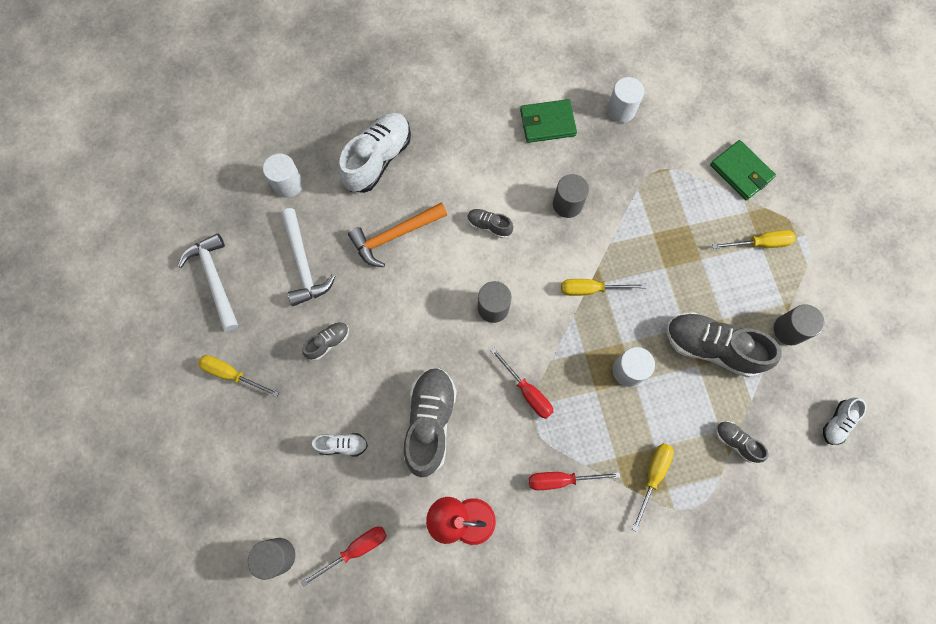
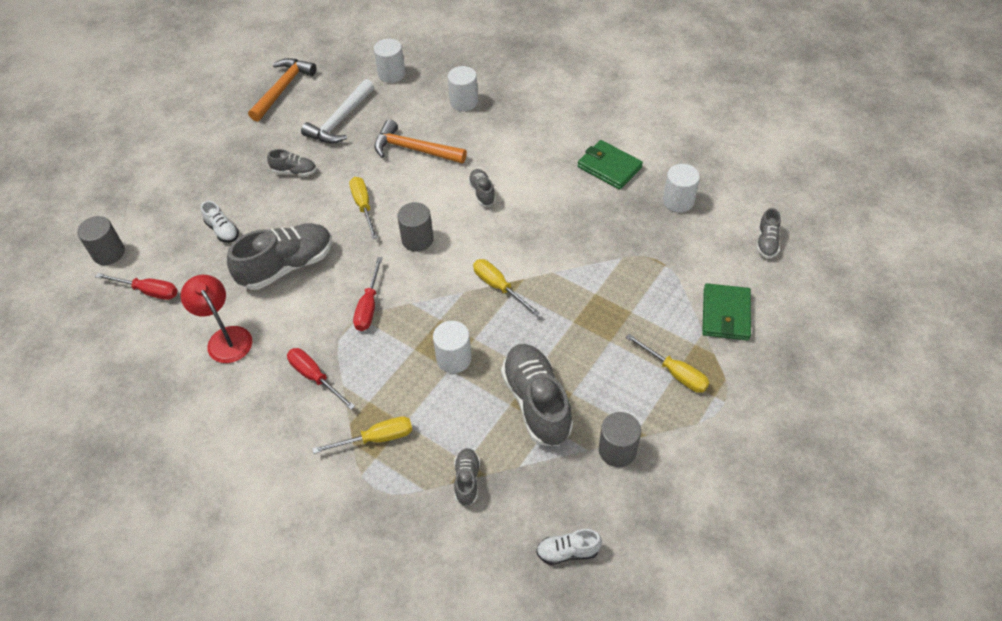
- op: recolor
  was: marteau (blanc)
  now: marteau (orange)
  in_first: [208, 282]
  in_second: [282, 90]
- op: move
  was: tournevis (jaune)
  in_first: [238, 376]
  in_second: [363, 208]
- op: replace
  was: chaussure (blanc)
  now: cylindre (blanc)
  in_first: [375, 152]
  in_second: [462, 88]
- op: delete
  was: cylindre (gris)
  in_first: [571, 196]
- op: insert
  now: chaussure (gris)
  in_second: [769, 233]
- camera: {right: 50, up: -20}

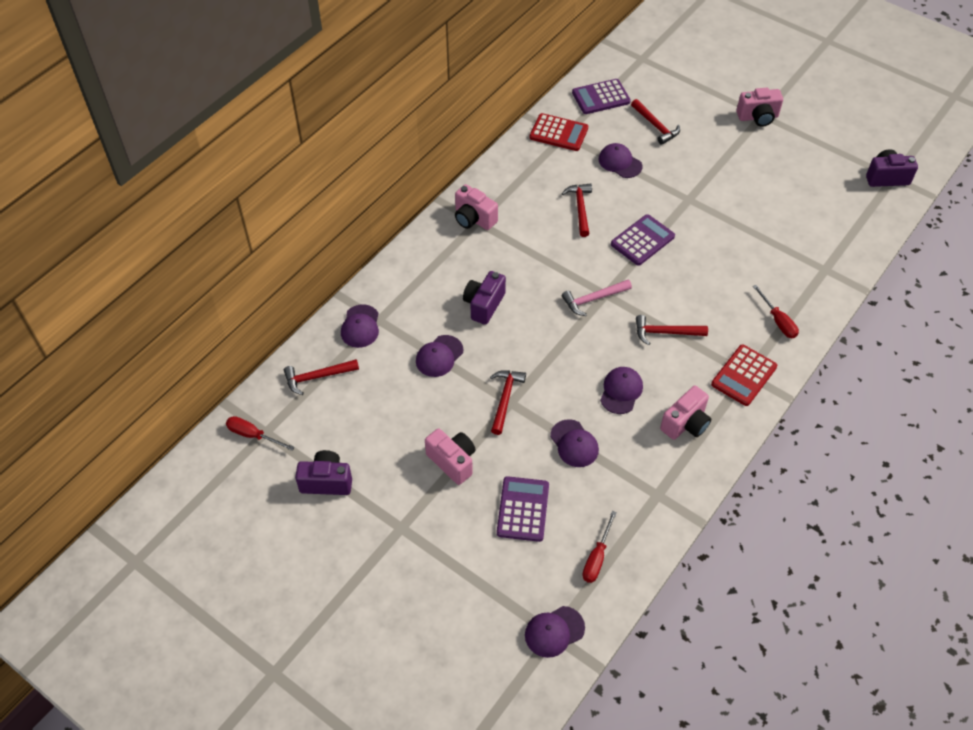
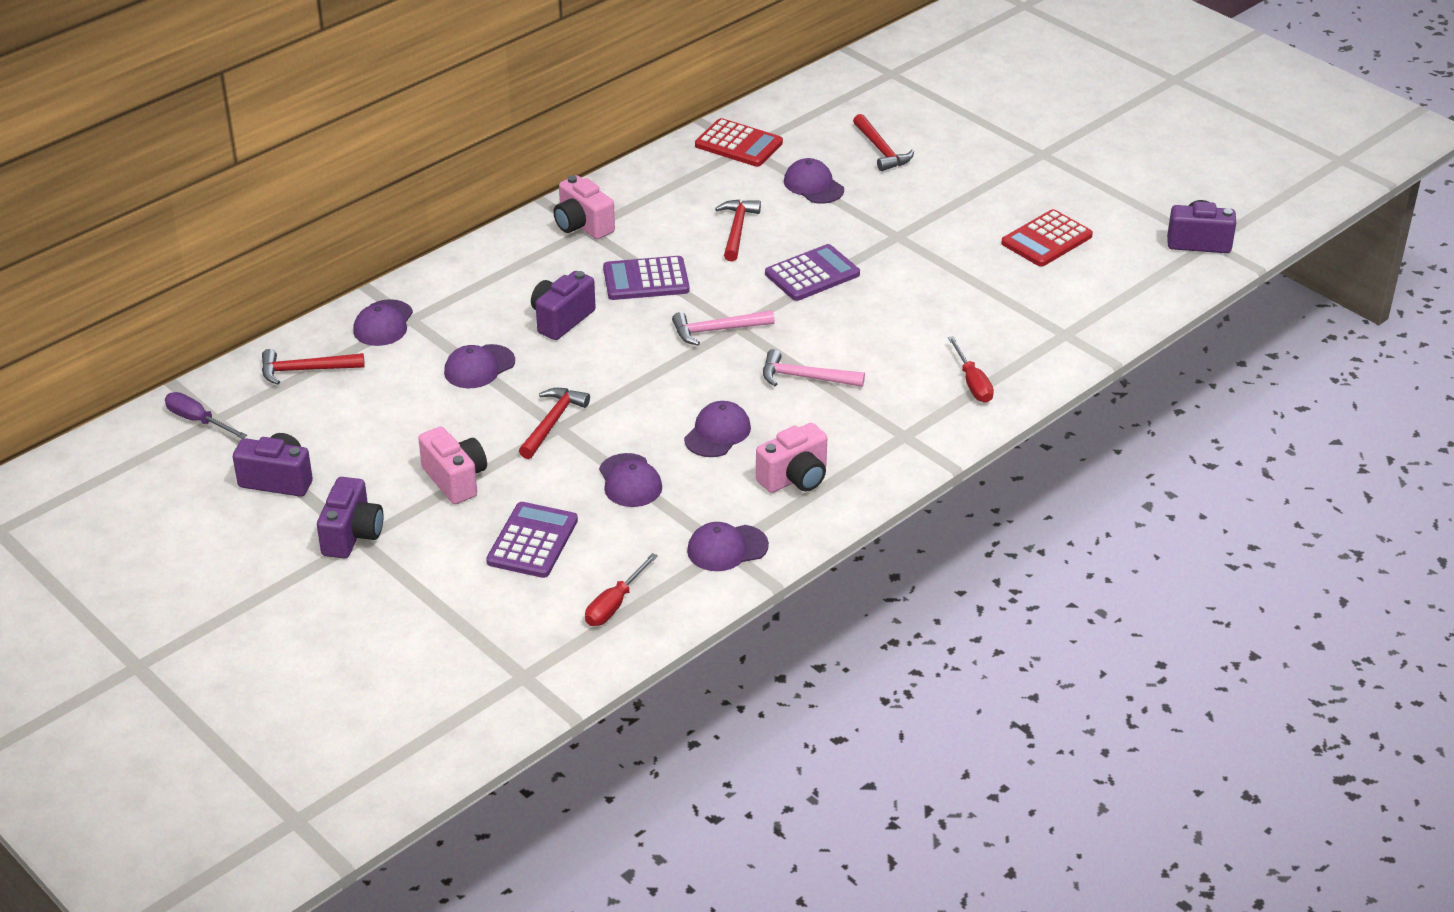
- op: recolor
  was: tournevis (rouge)
  now: tournevis (violet)
  in_first: [260, 433]
  in_second: [206, 415]
- op: move
  was: casquette (violet)
  in_first: [555, 632]
  in_second: [728, 546]
- op: move
  was: calculatrice (violet)
  in_first: [601, 96]
  in_second: [646, 278]
- op: recolor
  was: marteau (rouge)
  now: marteau (rose)
  in_first: [672, 330]
  in_second: [814, 368]
- op: move
  was: calculatrice (rouge)
  in_first: [744, 375]
  in_second: [1047, 238]
- op: delete
  was: appareil photo (rose)
  in_first: [759, 107]
- op: insert
  now: appareil photo (violet)
  in_second: [350, 517]
- camera: {right: 10, up: -15}

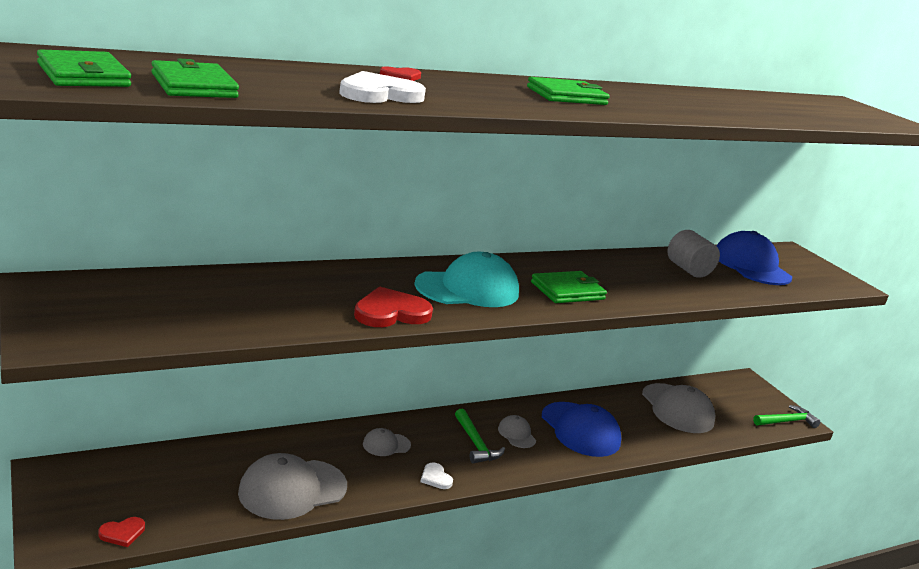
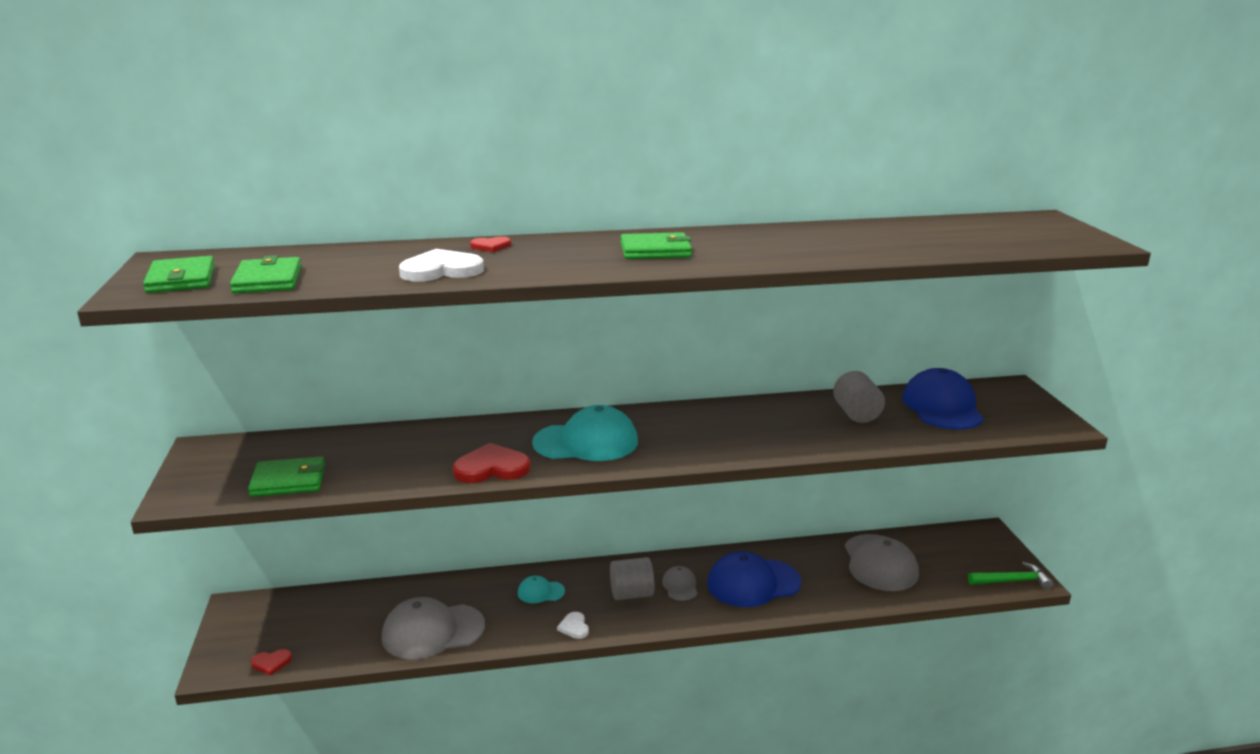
- op: recolor
  was: casquette (gris)
  now: casquette (turquoise)
  in_first: [387, 442]
  in_second: [541, 589]
- op: replace
  was: marteau (vert)
  now: cylindre (gris)
  in_first: [480, 436]
  in_second: [632, 578]
- op: move
  was: portefeuille (vert)
  in_first: [569, 287]
  in_second: [286, 476]
- op: rotate
  was: casquette (bleu)
  in_first: [581, 429]
  in_second: [754, 579]
  clockwise: 90
- camera: {right: 20, up: 0}

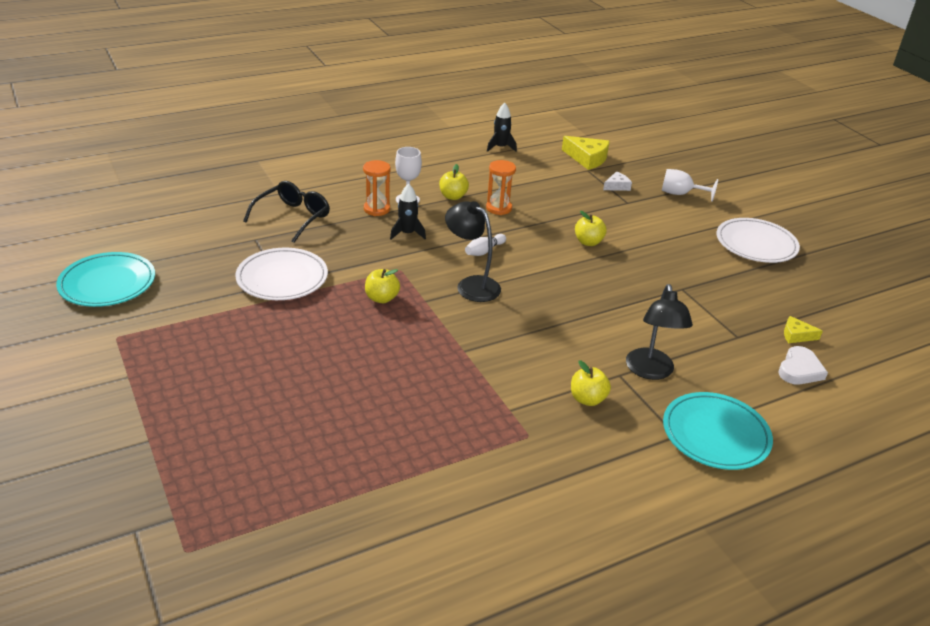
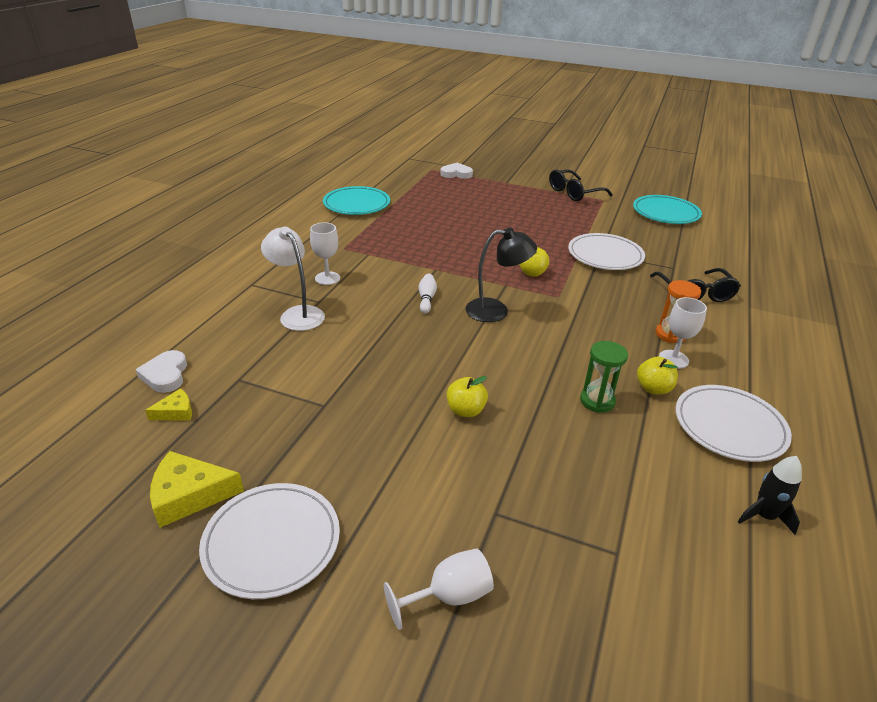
- op: delete
  was: fusée (noir)
  in_first: [408, 211]
- op: move
  was: quille (blanc)
  in_first: [485, 245]
  in_second: [428, 293]
- op: recolor
  was: sablier (orange)
  now: sablier (vert)
  in_first: [501, 187]
  in_second: [604, 377]
- op: move
  was: fromage (jaune)
  in_first: [586, 153]
  in_second: [197, 489]
- op: replace
  was: pomme (jaune)
  now: verre à pied (blanc)
  in_first: [591, 383]
  in_second: [325, 253]
- op: delete
  was: fromage (blanc)
  in_first: [617, 181]
- op: recolor
  was: lampe (noir)
  now: lampe (blanc)
  in_first: [659, 332]
  in_second: [293, 279]
- op: move
  was: assiette (turquoise)
  in_first: [718, 431]
  in_second: [356, 200]
- op: insert
  now: cœur (blanc)
  in_second: [456, 171]
- op: insert
  now: lunettes (noir)
  in_second: [581, 185]
- op: insert
  now: assiette (blanc)
  in_second: [734, 423]
- camera: {right: 140, up: 0}

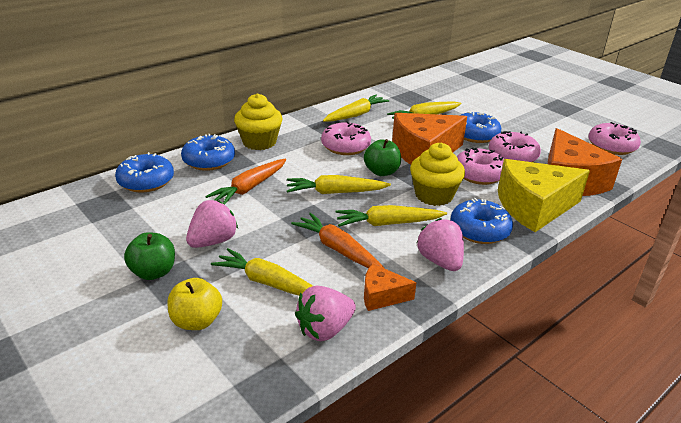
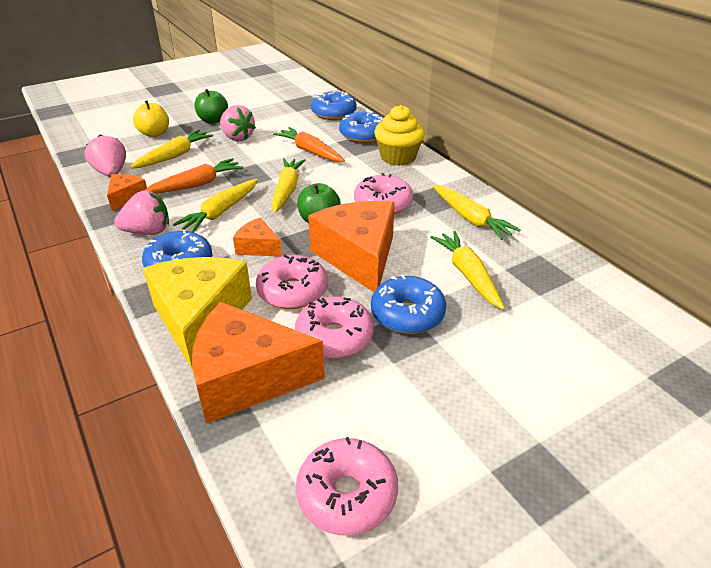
- op: rotate
  was: carotte (jaune)
  in_first: [391, 216]
  in_second: [215, 205]
  clockwise: -150
- op: replace
  was: muffin (jaune)
  now: fromage (orange)
  in_first: [437, 174]
  in_second: [257, 237]
- camera: {right: 100, up: 5}

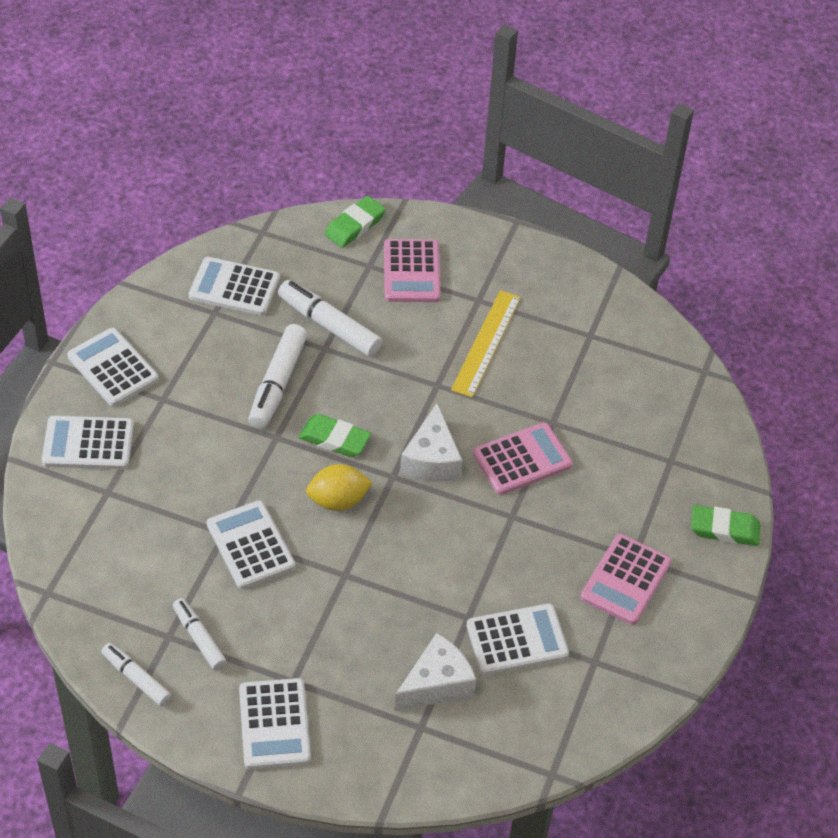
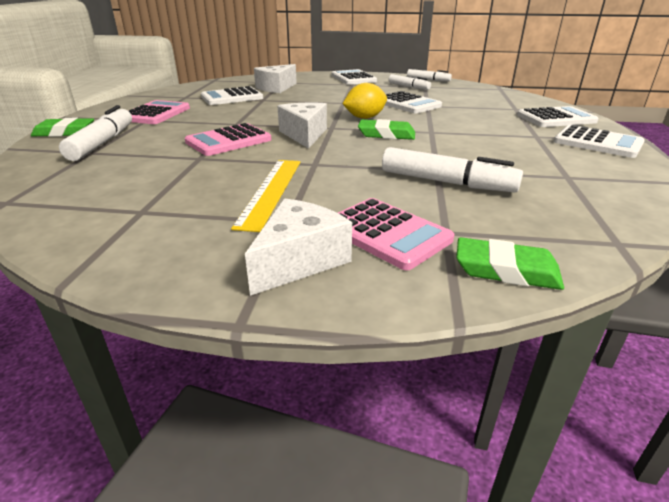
- op: delete
  was: calculatrice (blanc)
  in_first: [234, 286]
- op: move
  was: feutre (blanc)
  in_first: [277, 376]
  in_second: [95, 133]
- op: rotate
  was: gomme (vert)
  in_first: [355, 222]
  in_second: [510, 263]
  clockwise: 75
- op: rotate
  was: calculatrice (rose)
  in_first: [412, 270]
  in_second: [396, 234]
  clockwise: 150
- op: insert
  now: fromage (blanc)
  in_second: [298, 247]
- camera: {right: 170, up: -20}

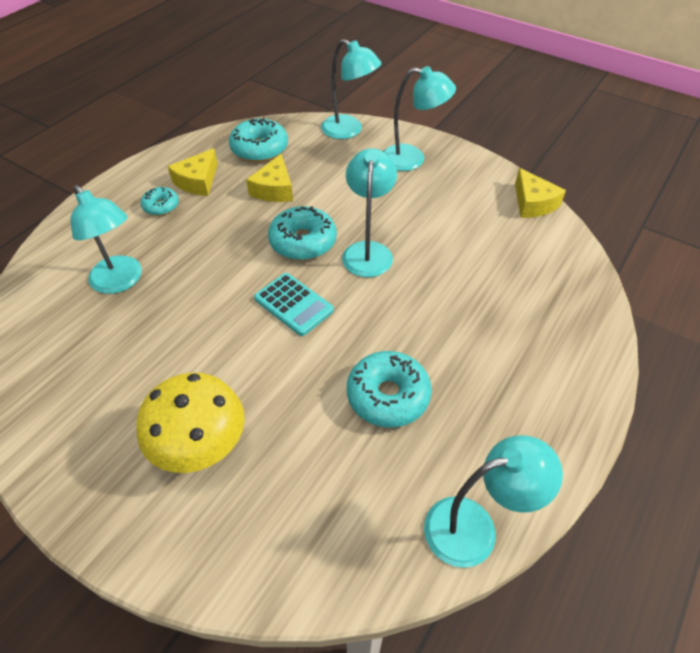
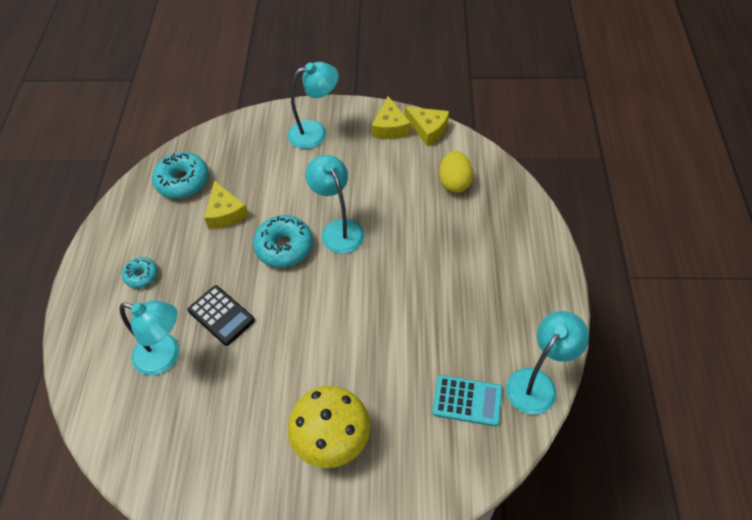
- op: move
  was: fromage (jaune)
  in_first: [193, 172]
  in_second: [391, 117]
- op: move
  was: calculatrice (turquoise)
  in_first: [294, 304]
  in_second: [467, 400]
- op: delete
  was: lampe (turquoise)
  in_first: [351, 89]
- op: delete
  was: beignet (turquoise)
  in_first: [389, 389]
- op: insert
  now: calculatrice (noir)
  in_second: [221, 315]
- op: insert
  now: œuf (jaune)
  in_second: [456, 172]
- camera: {right: -30, up: 5}

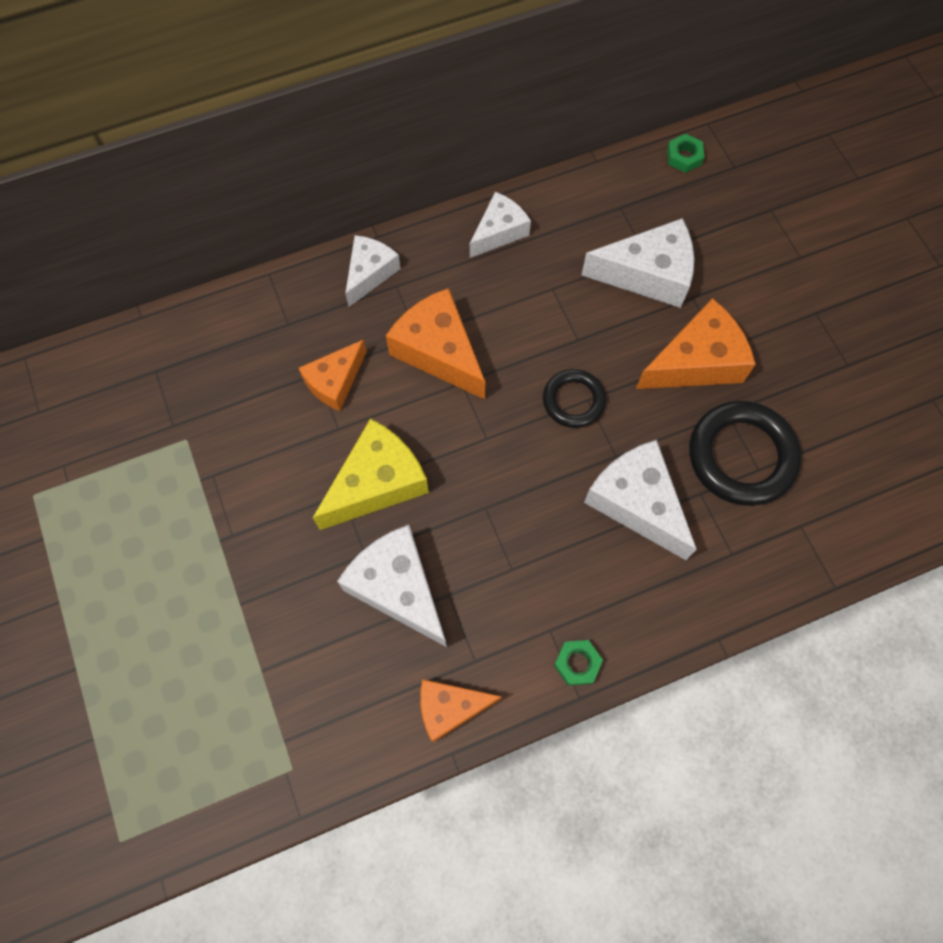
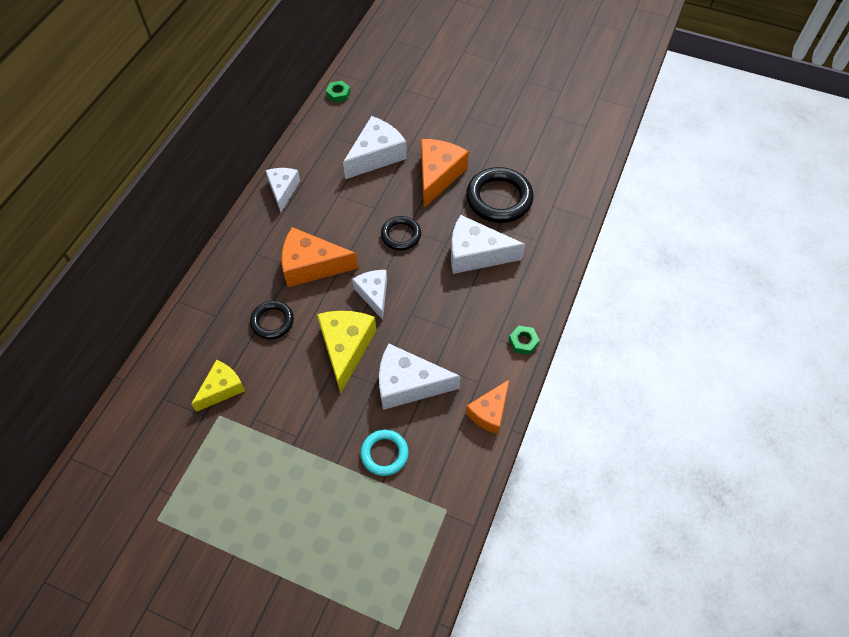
- op: replace
  was: fromage (orange)
  now: anneau (noir)
  in_first: [333, 375]
  in_second: [272, 319]
- op: move
  was: fromage (blanc)
  in_first: [373, 271]
  in_second: [369, 295]
- op: insert
  now: fromage (jaune)
  in_second: [218, 386]
- op: insert
  now: anneau (turquoise)
  in_second: [384, 452]
- camera: {right: -45, up: -10}

